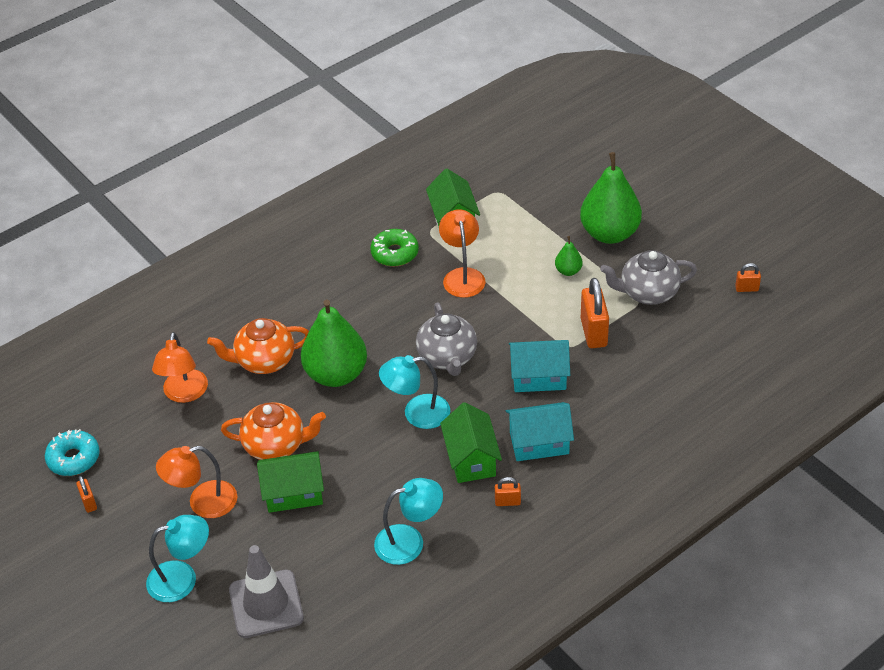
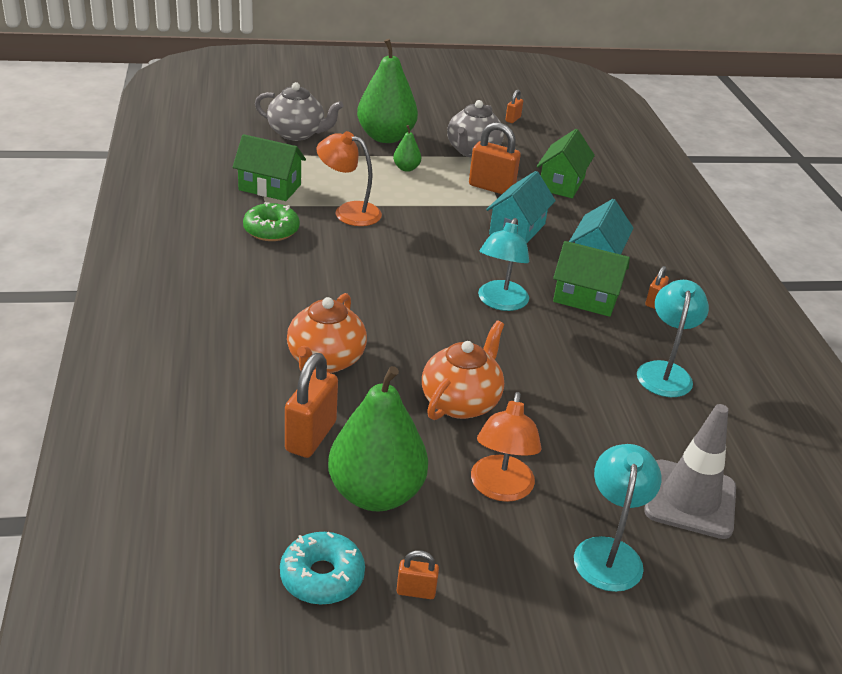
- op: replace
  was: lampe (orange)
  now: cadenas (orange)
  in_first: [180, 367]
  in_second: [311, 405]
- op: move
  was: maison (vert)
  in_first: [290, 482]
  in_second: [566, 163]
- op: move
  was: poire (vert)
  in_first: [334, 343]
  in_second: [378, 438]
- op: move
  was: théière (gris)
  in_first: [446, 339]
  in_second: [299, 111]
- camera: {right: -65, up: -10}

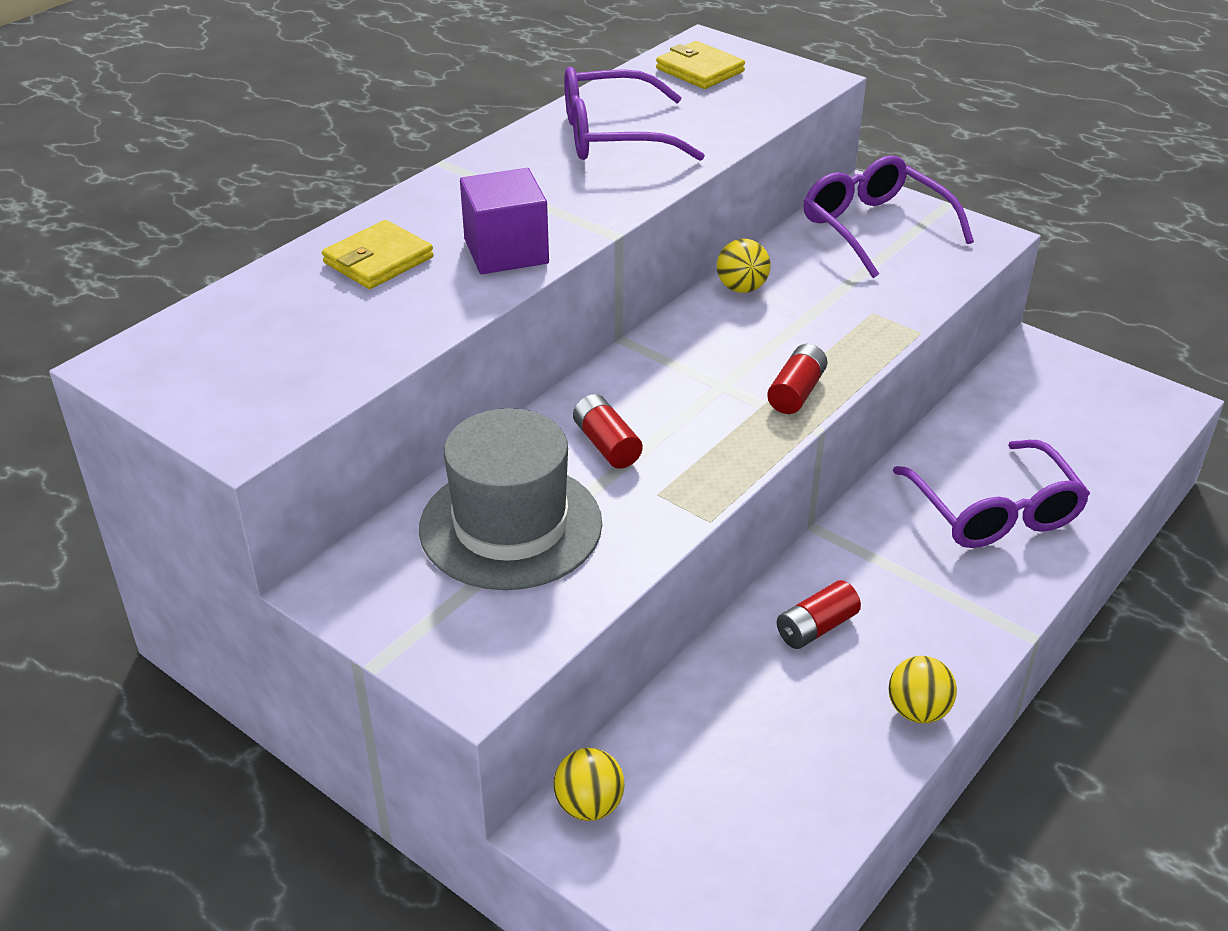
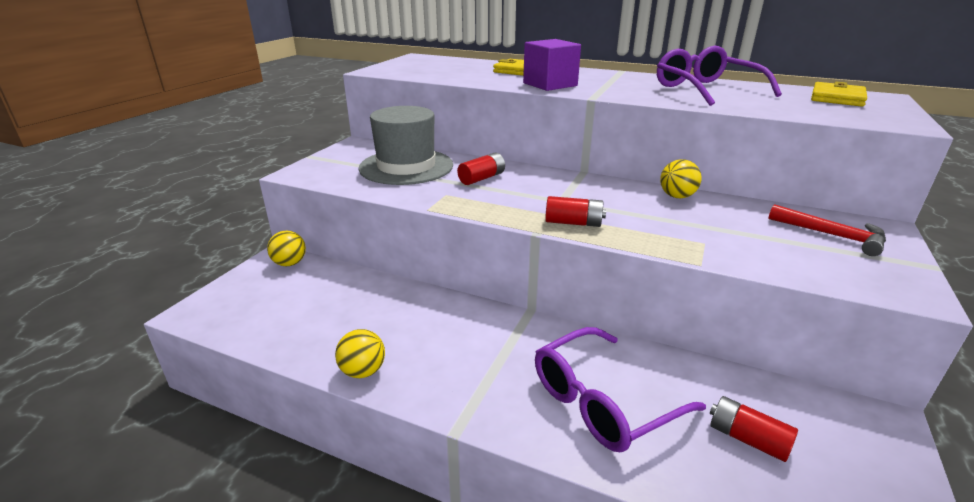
- op: move
  was: pile (rouge)
  in_first: [819, 614]
  in_second: [754, 429]
- op: replace
  was: lunettes (violet)
  now: marteau (rouge)
  in_first: [889, 216]
  in_second: [827, 230]
- camera: {right: 75, up: -10}

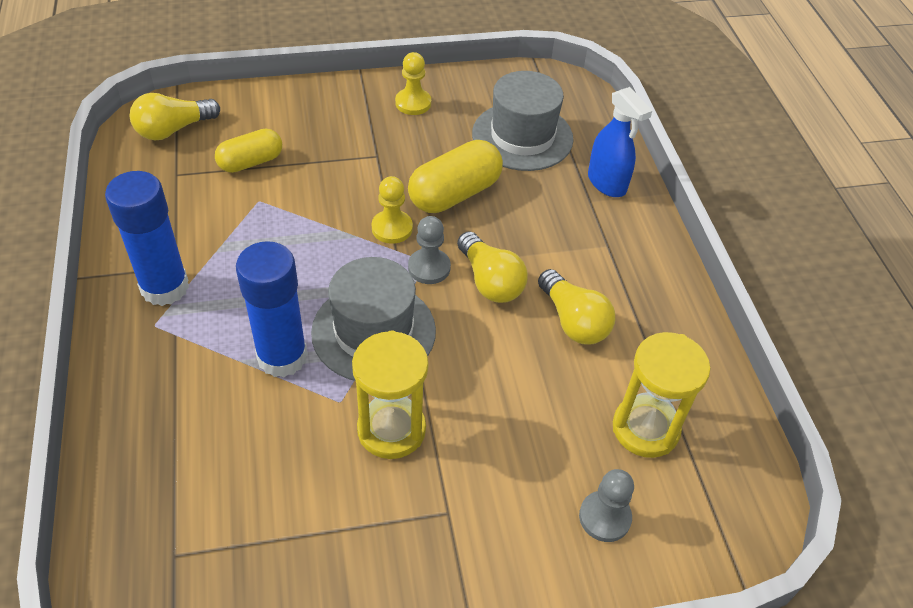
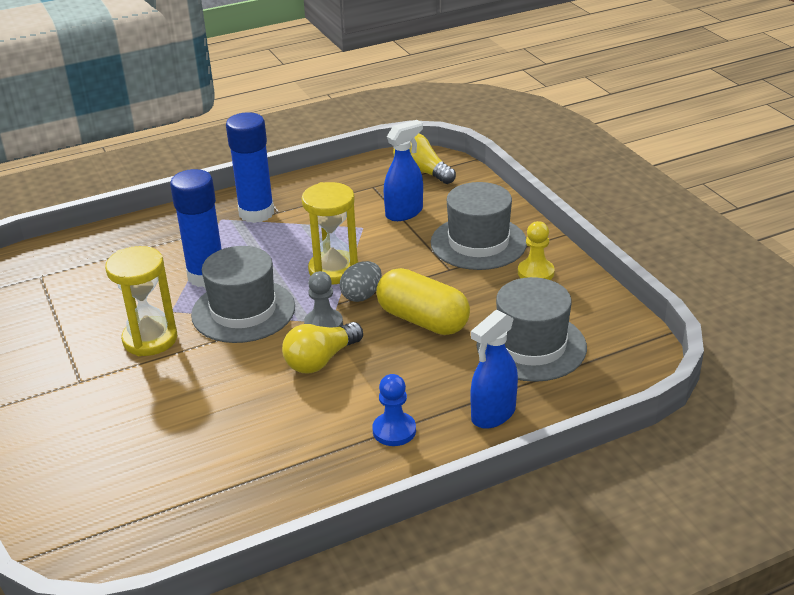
- op: replace
  was: gélule (jaune)
  now: vaporisateur (bleu)
  in_first: [248, 150]
  in_second: [403, 170]
- op: replace
  was: pion (jaune)
  now: œuf (gris)
  in_first: [392, 210]
  in_second: [361, 281]
- op: delete
  was: ampoule (jaune)
  in_first: [576, 307]
- op: delete
  was: pion (gris)
  in_first: [606, 505]
- op: move
  was: sablier (jaune)
  in_first: [661, 395]
  in_second: [330, 233]
- op: insert
  now: pion (bleu)
  in_second: [394, 410]
- op: insert
  now: chapeau (gris)
  in_second: [479, 226]
- camera: {right: 80, up: -15}

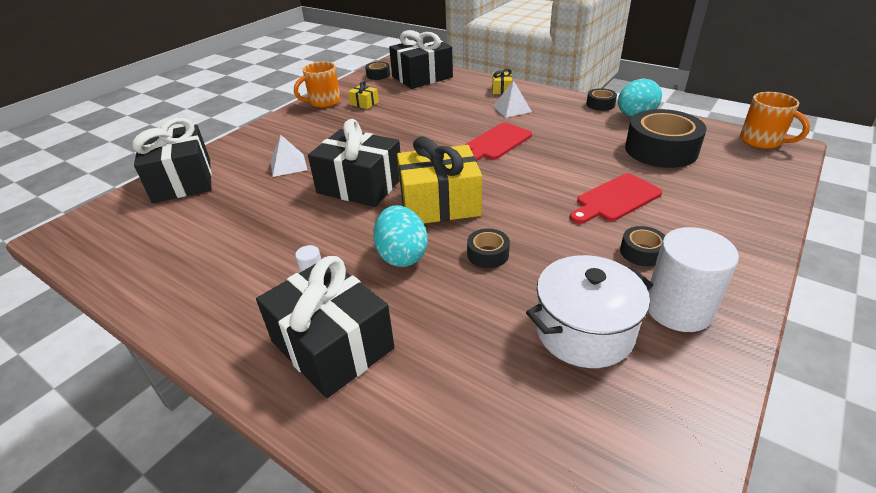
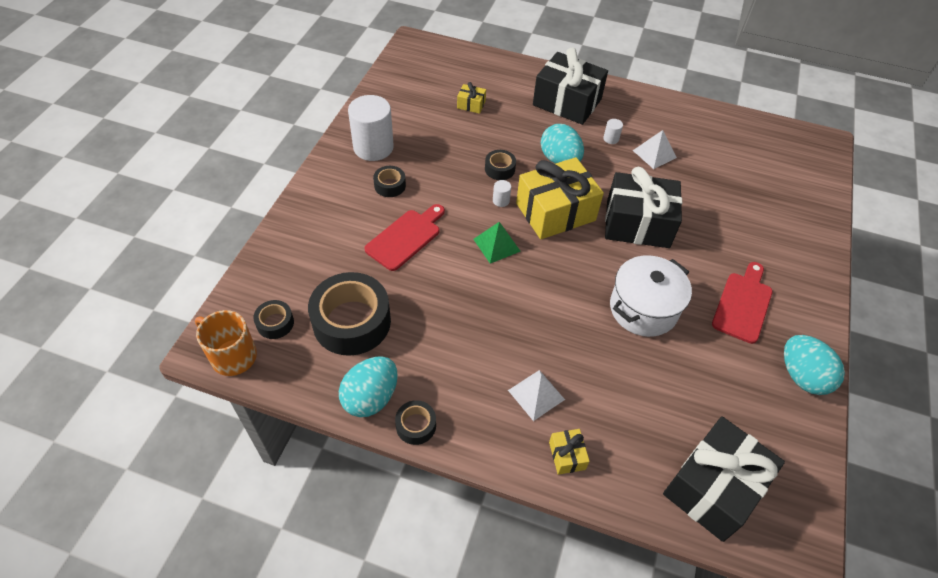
- op: delete
  was: cadeau (noir)
  in_first: [172, 160]
- op: move
  was: pyramide (blanc)
  in_first: [288, 156]
  in_second: [655, 149]
- op: replace
  was: tasse (orange)
  now: œuf (turquoise)
  in_first: [317, 85]
  in_second: [814, 365]
- op: move
  was: cadeau (jaune)
  in_first: [363, 95]
  in_second: [471, 98]
- op: move
  was: ruban adhésif (noir)
  in_first: [377, 71]
  in_second: [273, 319]
- op: move
  was: planche à découper (rouge)
  in_first: [499, 142]
  in_second: [742, 303]
- op: move
  was: marmite (blanc)
  in_first: [589, 311]
  in_second: [651, 296]
- op: insert
  now: pyramide (vert)
  in_second: [497, 243]
- op: insert
  now: cylindre (blanc)
  in_second: [502, 193]
- camera: {right: 160, up: 15}

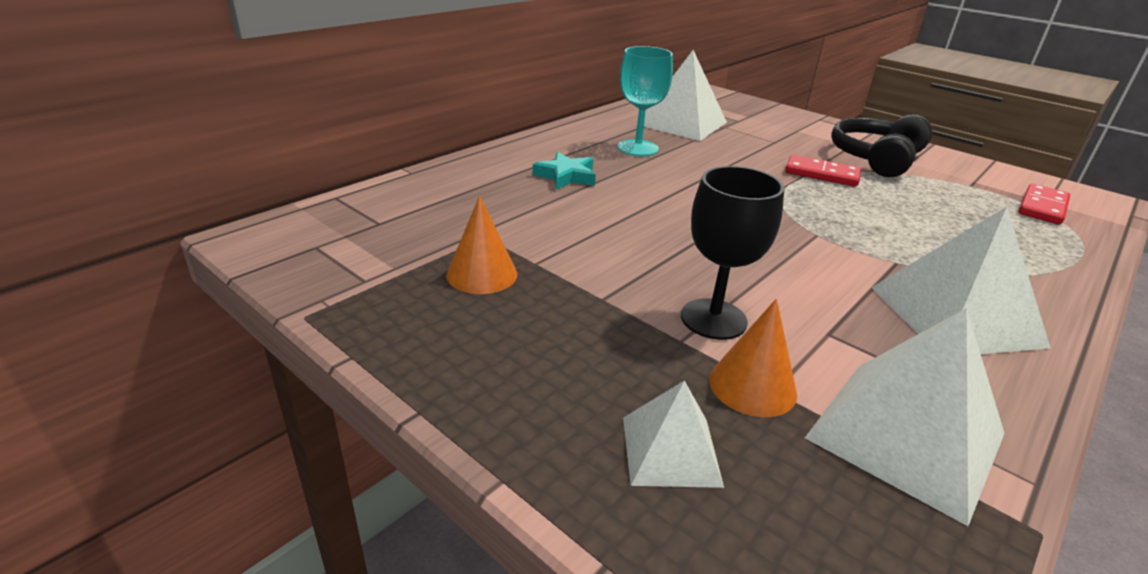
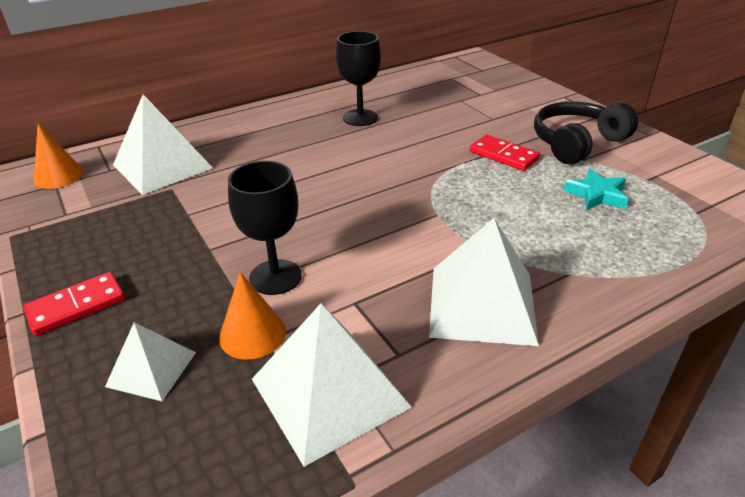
- op: move
  was: cône (orange)
  in_first: [481, 245]
  in_second: [59, 156]
- op: move
  was: étoile (turquoise)
  in_first: [564, 171]
  in_second: [595, 189]
- op: recolor
  was: verre à pied (turquoise)
  now: verre à pied (noir)
  in_first: [645, 101]
  in_second: [358, 78]
- op: move
  was: pyramide (blanc)
  in_first: [681, 95]
  in_second: [163, 144]
- op: move
  was: domino (rouge)
  in_first: [1044, 204]
  in_second: [74, 304]
- camera: {right: 20, up: 5}

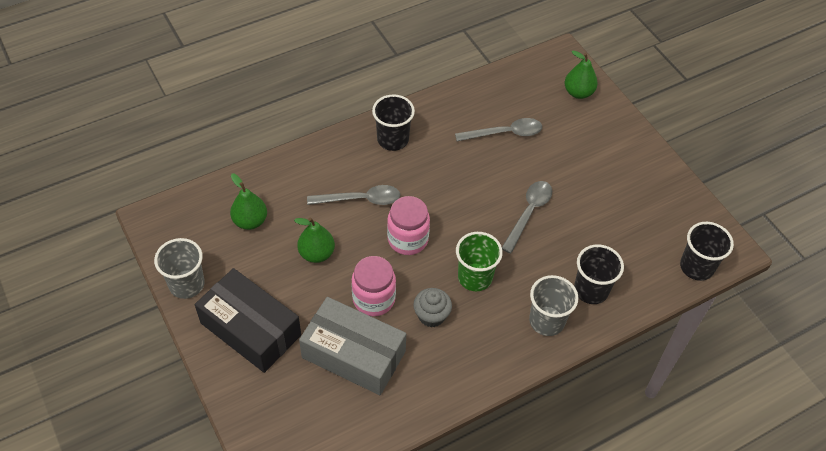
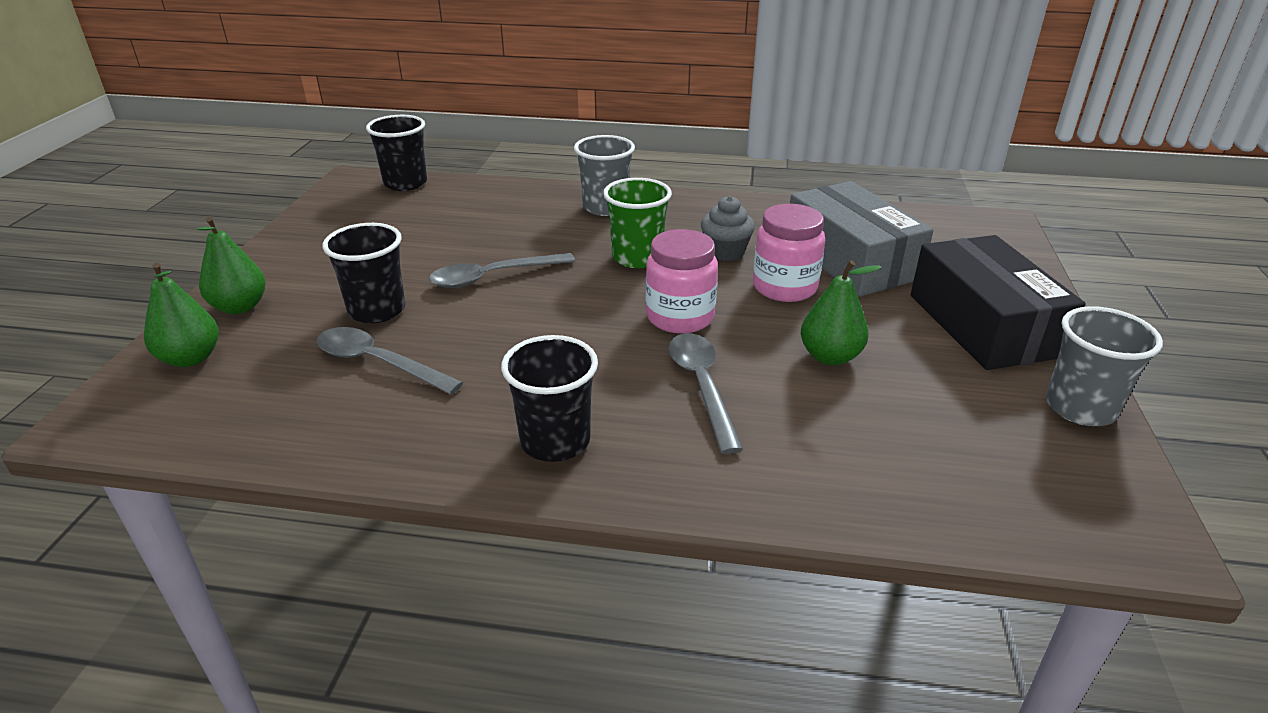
- op: move
  was: poire (vert)
  in_first: [248, 202]
  in_second: [231, 265]
- op: rotate
  was: cuillère (gris)
  in_first: [353, 195]
  in_second: [706, 393]
  clockwise: 45
- op: move
  was: gobelet (noir)
  in_first: [599, 274]
  in_second: [363, 273]
- camera: {right: -140, up: -20}

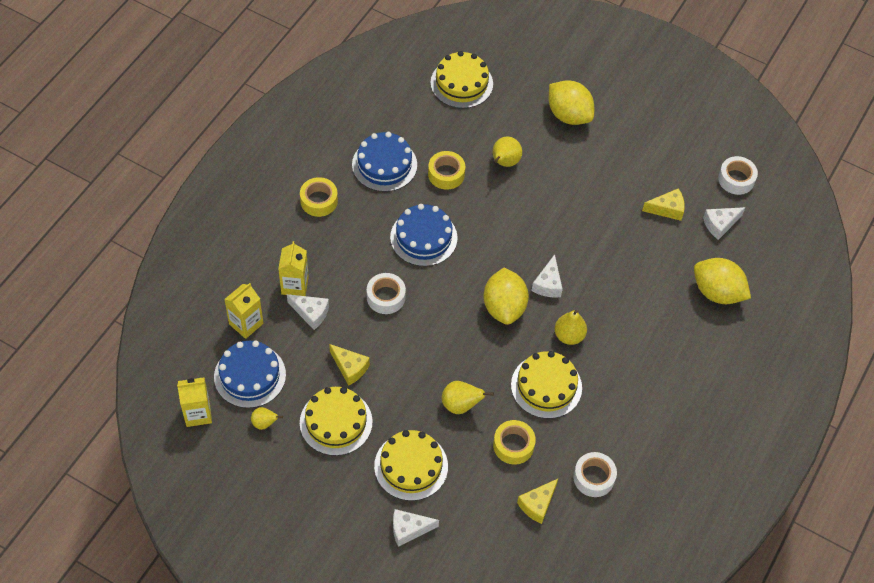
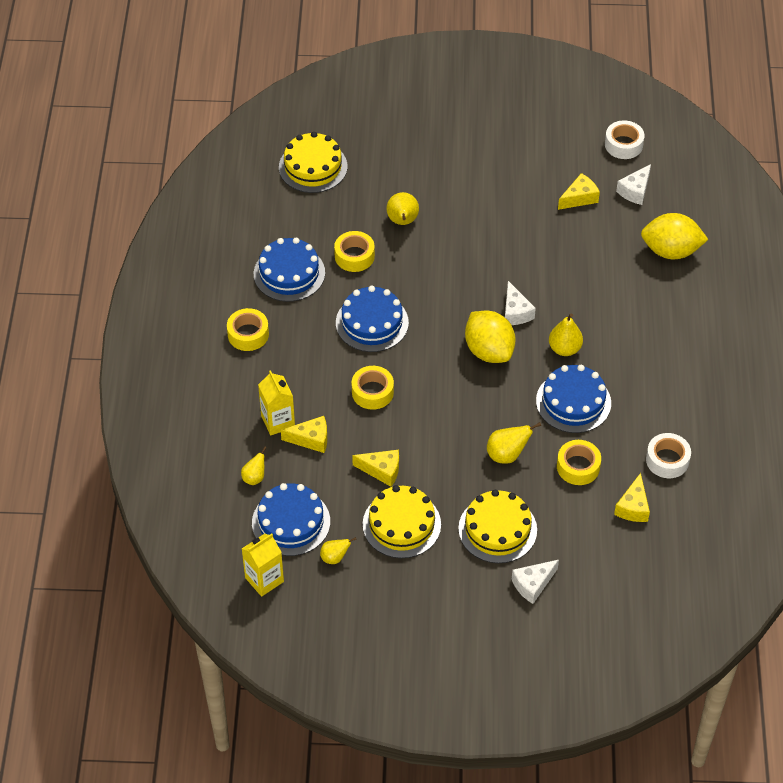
- op: replace
  was: brique de lait (jaune)
  now: poire (jaune)
  in_first: [243, 311]
  in_second: [253, 465]
- op: recolor
  was: fromage (blanc)
  now: fromage (jaune)
  in_first: [308, 312]
  in_second: [304, 434]
- op: recolor
  was: ruban adhésif (blanc)
  now: ruban adhésif (jaune)
  in_first: [386, 293]
  in_second: [373, 388]
- op: recolor
  was: gâteau (jaune)
  now: gâteau (bleu)
  in_first: [546, 385]
  in_second: [573, 399]
- op: delete
  was: citron (jaune)
  in_first: [571, 102]
- camera: {right: -25, up: -5}

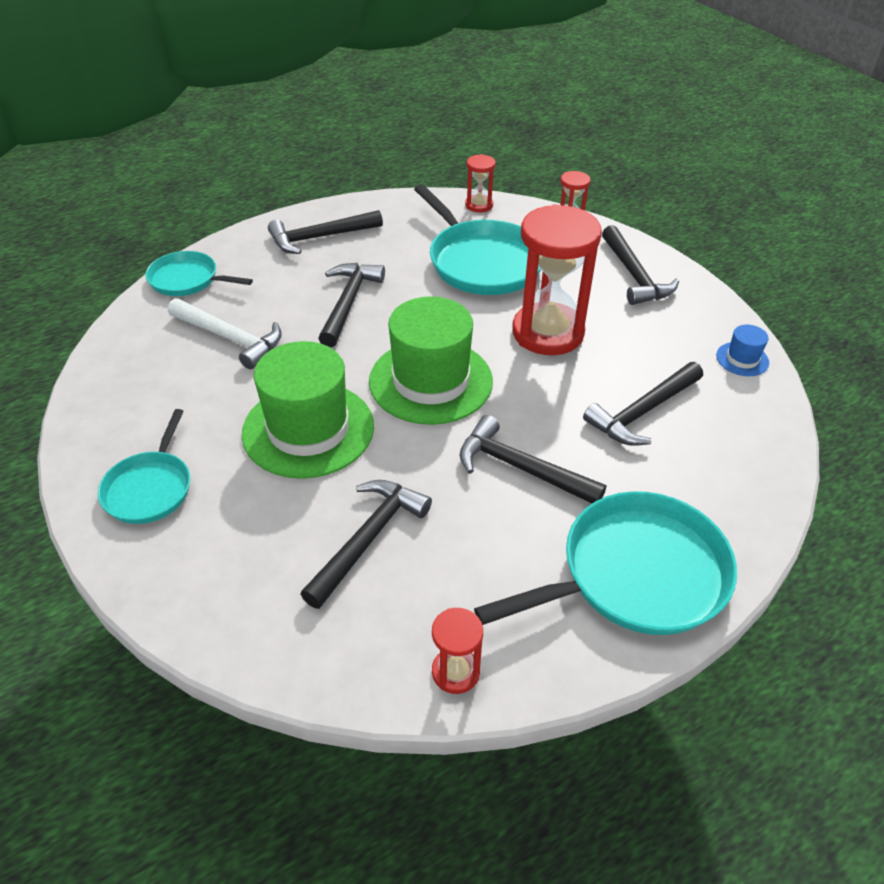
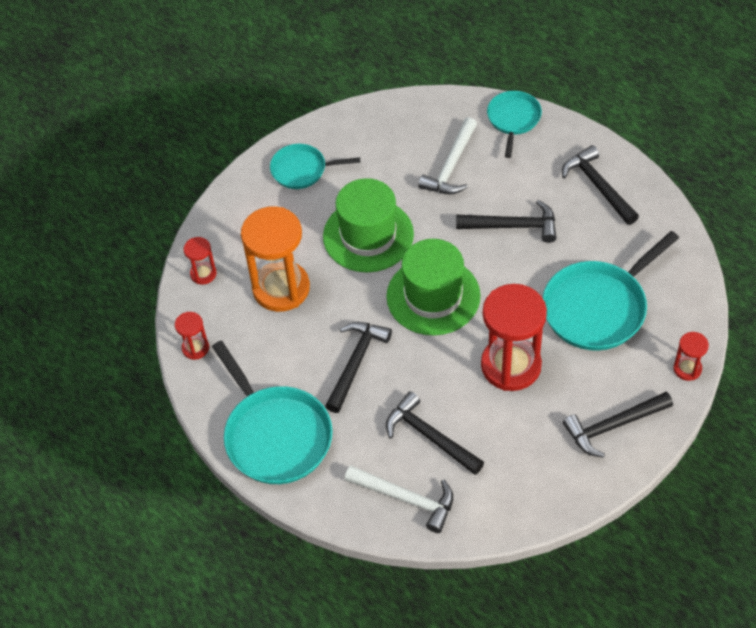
- op: replace
  was: marteau (noir)
  now: sablier (orange)
  in_first: [366, 544]
  in_second: [275, 259]
- op: move
  was: sablier (rouge)
  in_first: [480, 183]
  in_second: [200, 260]
- op: delete
  was: chapeau (bleu)
  in_first: [742, 350]
- op: insert
  now: marteau (blanc)
  in_second: [398, 499]
- camera: {right: 85, up: 10}

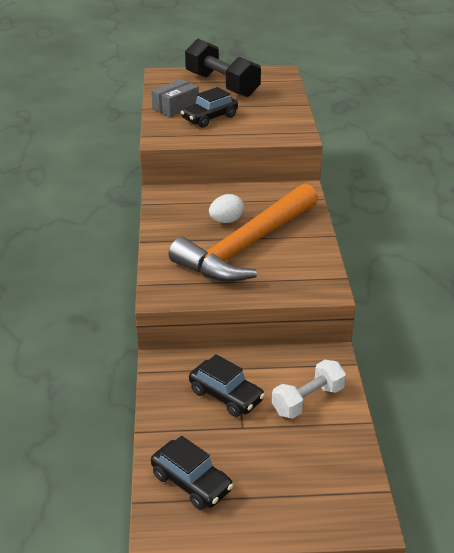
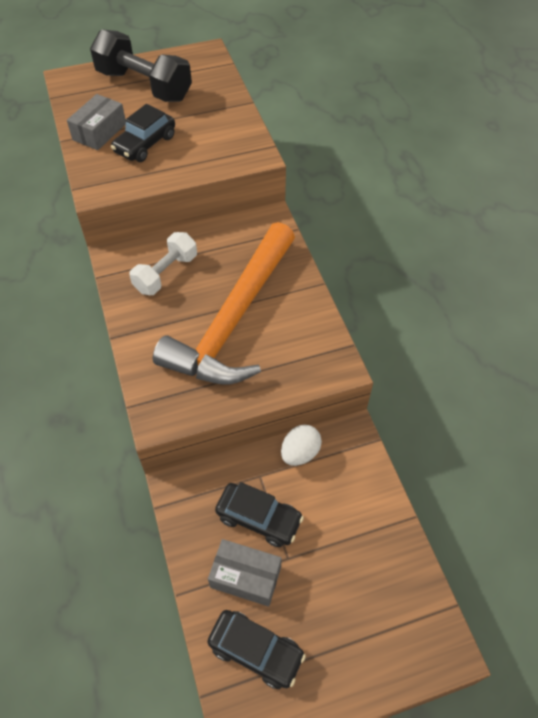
- op: move
  was: œuf (blanc)
  in_first: [226, 208]
  in_second: [301, 445]
- op: move
  was: haltère (blanc)
  in_first: [309, 389]
  in_second: [163, 263]
- op: insert
  now: boîte (gris)
  in_second: [245, 573]
- camera: {right: -15, up: 20}

